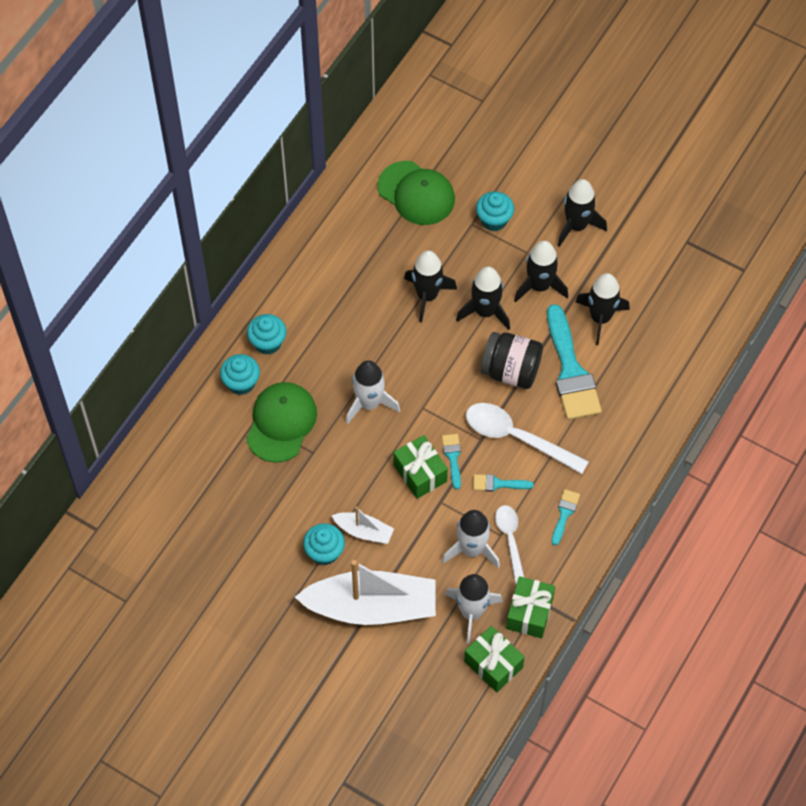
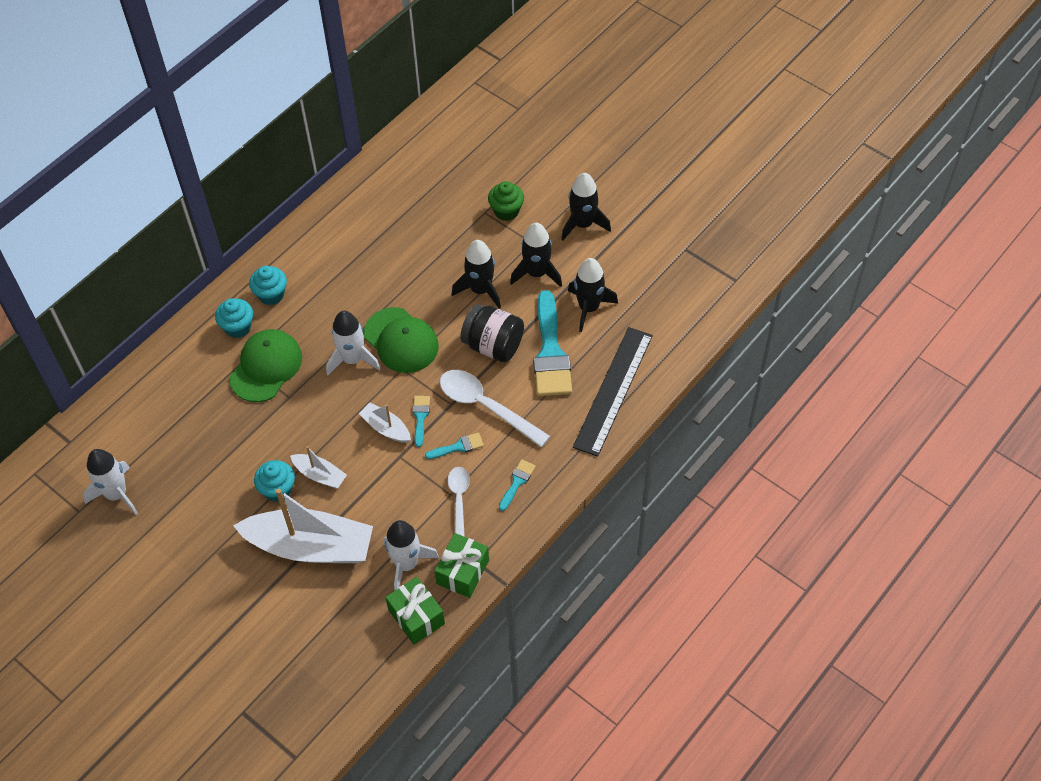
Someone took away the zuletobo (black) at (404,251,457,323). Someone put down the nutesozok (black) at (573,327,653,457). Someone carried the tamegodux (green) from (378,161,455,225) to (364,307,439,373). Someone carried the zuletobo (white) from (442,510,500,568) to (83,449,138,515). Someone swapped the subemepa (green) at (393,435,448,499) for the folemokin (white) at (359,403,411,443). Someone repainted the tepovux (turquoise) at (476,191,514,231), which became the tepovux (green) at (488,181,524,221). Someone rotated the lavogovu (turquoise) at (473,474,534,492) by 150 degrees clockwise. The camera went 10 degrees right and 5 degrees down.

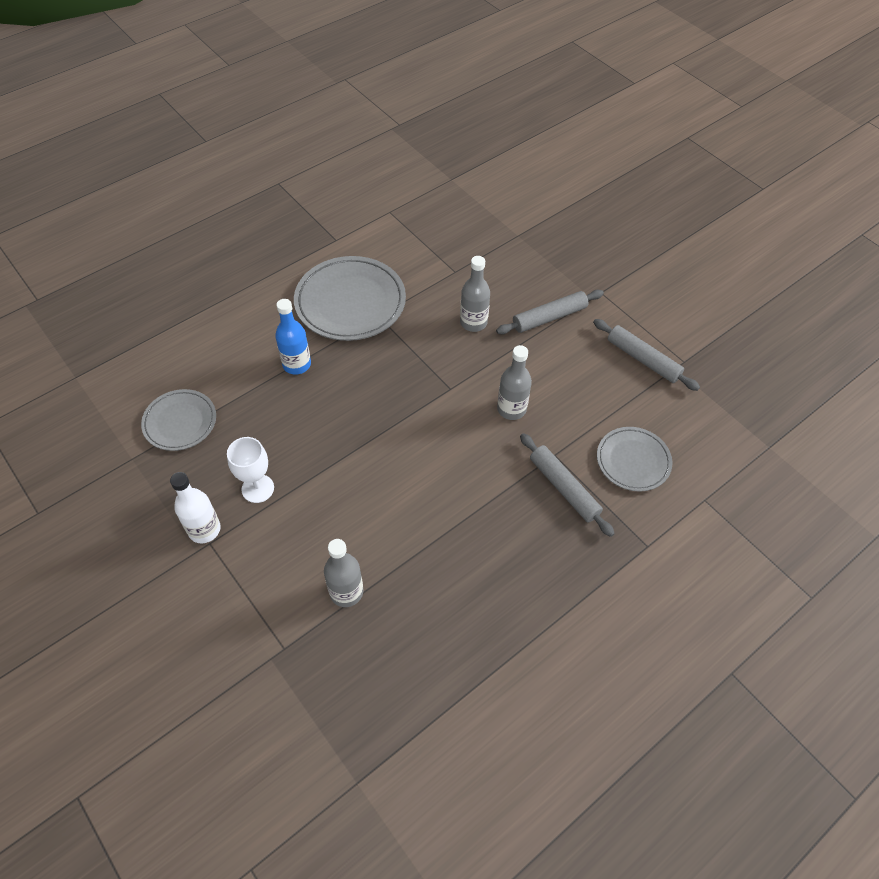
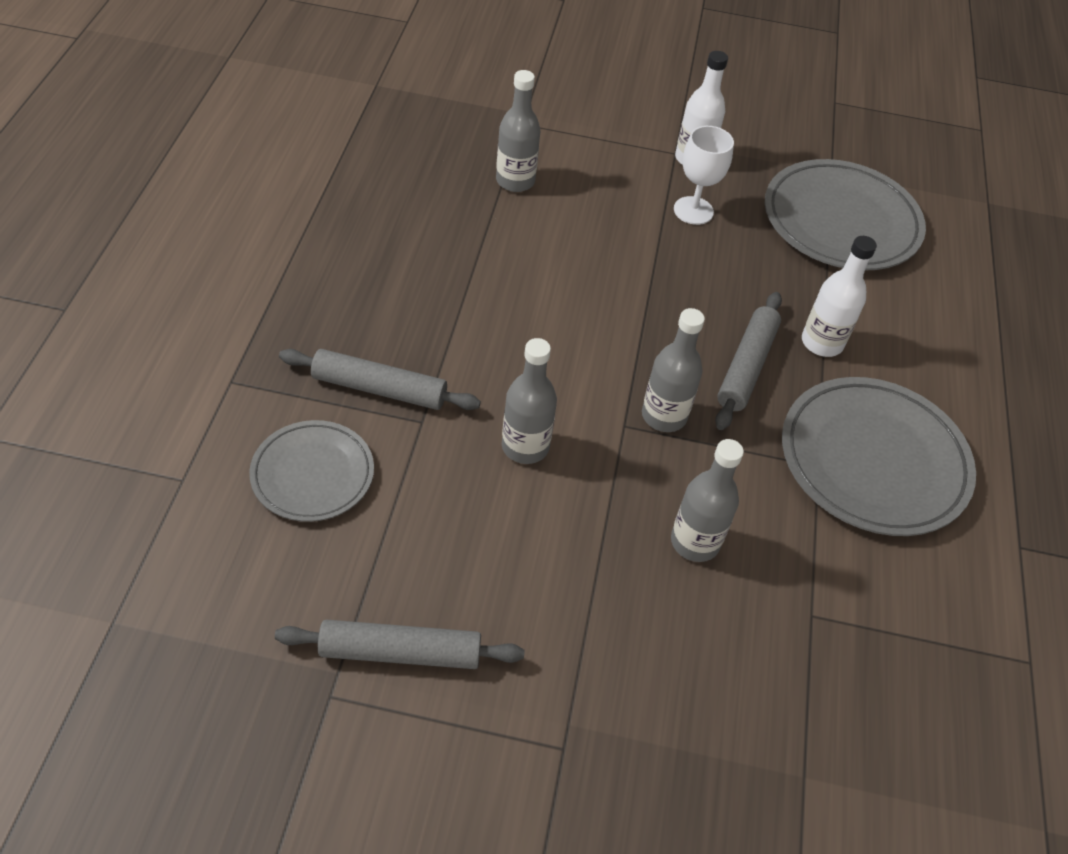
Someone put down the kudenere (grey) at (642,308,705,432). Someone carried the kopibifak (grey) from (496,290,604,335) to (715,292,782,430). Someone repainted the kudenere (blue) at (275,299,311,375), which became the kudenere (white) at (802,236,877,357). Someone scaled the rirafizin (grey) at (141,389,216,451) by 1.68. The camera went 135 degrees right and 5 degrees down.

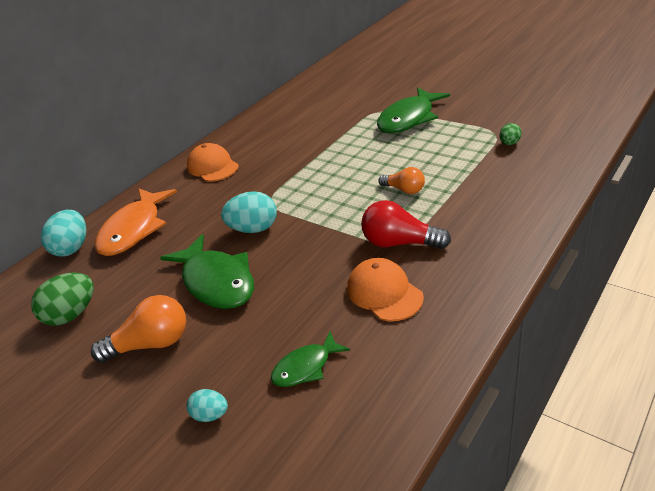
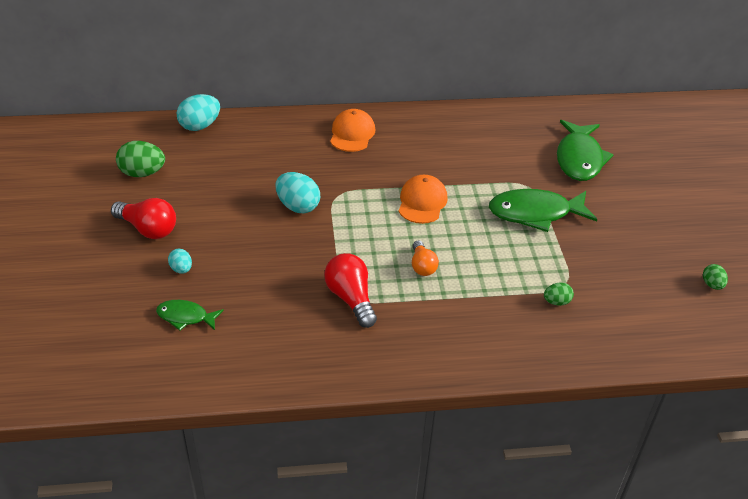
Someone took away the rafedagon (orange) at (95,189,177,256). Someone put down the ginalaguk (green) at (703,264,728,290). Someone carried the rafedagon (green) from (160,234,254,309) to (557,120,614,181). Someone carried the ginalaguk (turquoise) from (187,389,228,422) to (168,249,192,274). Someone carried the tamegodux (orange) from (347,258,424,321) to (399,175,448,224). Someone repainted the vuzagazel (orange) at (91,295,186,363), which became the vuzagazel (red) at (111,198,176,239). The camera went 40 degrees right and 5 degrees up.

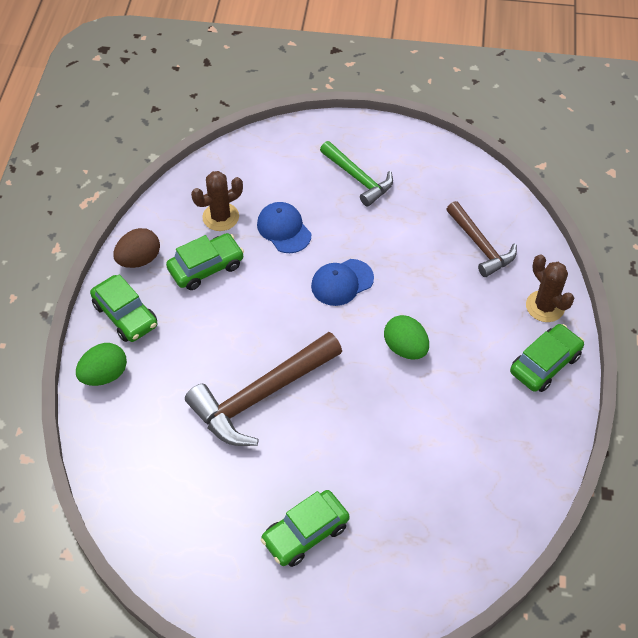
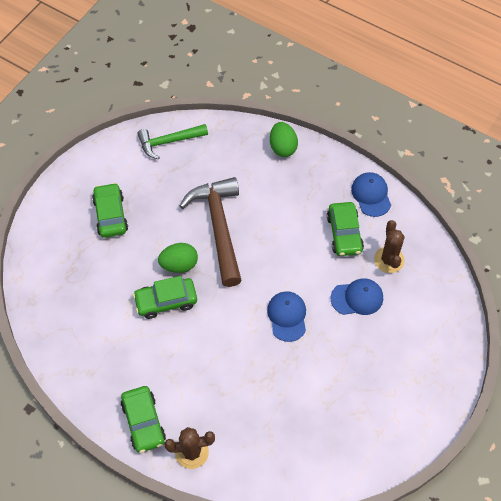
Someone took away the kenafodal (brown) at (446,201,517,277). Someone carried the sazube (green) from (90,274,157,342) to (133,276,197,319). Someone carried the kenafodal (green) from (320,141,393,207) to (137,124,208,160). Someone carried the ginalaguk (green) from (384,315,429,359) to (158,243,198,273). Someone swapped the ginalaguk (brown) at (113,228,160,268) for the tamegodux (blue) at (351,172,391,217). The camera went 115 degrees right and 5 degrees up.

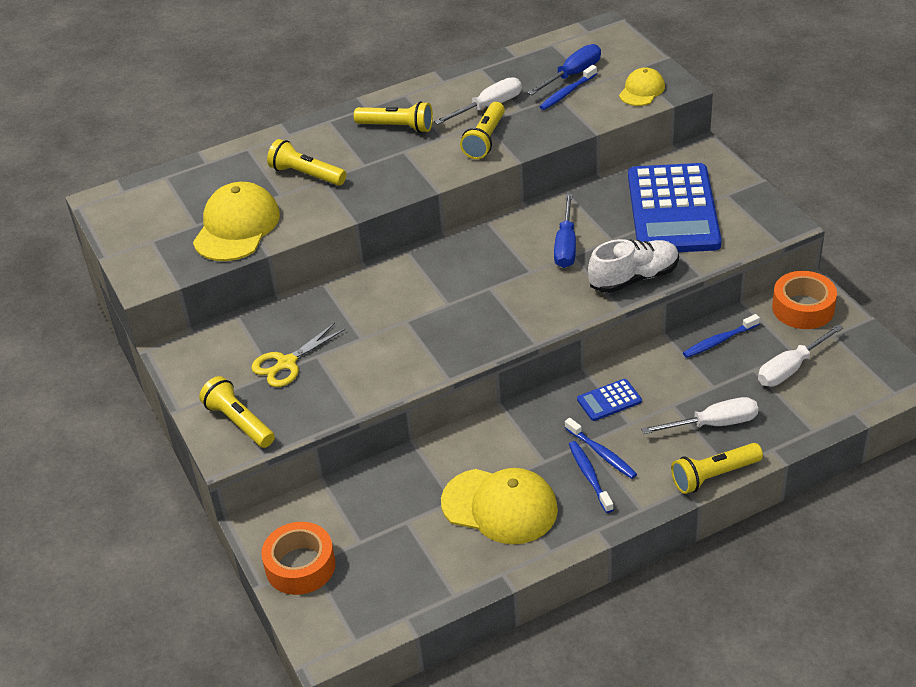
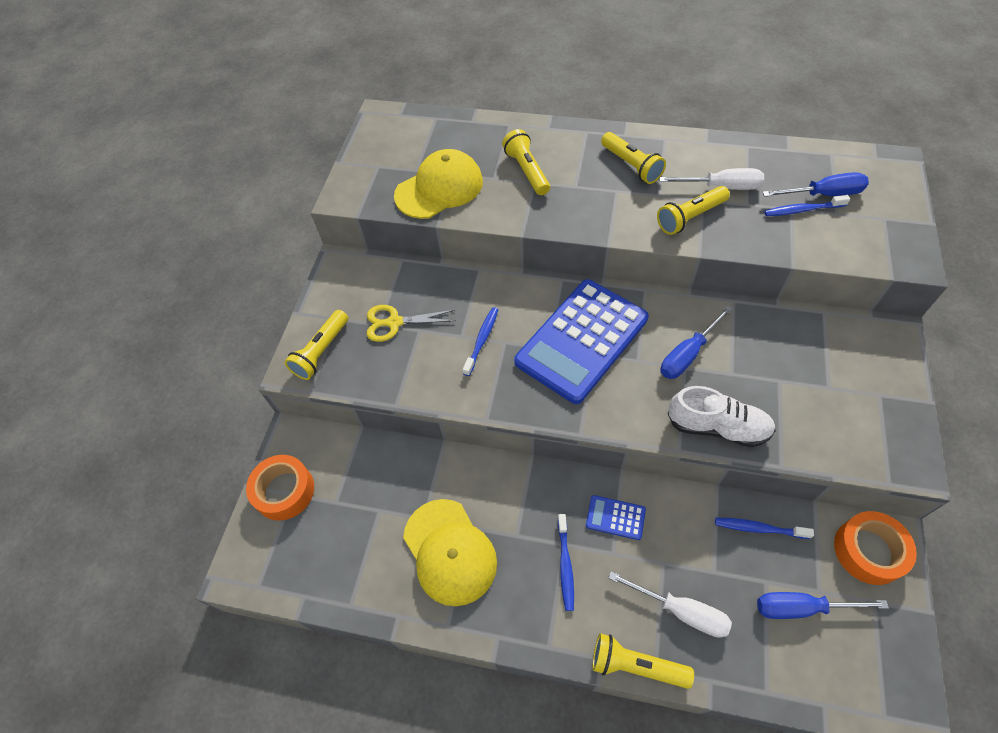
Someone took away the tamegodux (yellow) at (619,67,665,106). Someone carried the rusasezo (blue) from (569,441,614,513) to (463,307,498,376). Someone carried the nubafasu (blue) from (628,163,722,252) to (514,279,649,404). Someone repainted the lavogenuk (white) at (758,324,844,387), which became the lavogenuk (blue) at (757,592,889,619). Someone rotated the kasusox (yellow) at (199,376,275,448) by 150 degrees counterclockwise. The camera went 40 degrees right and 15 degrees up.

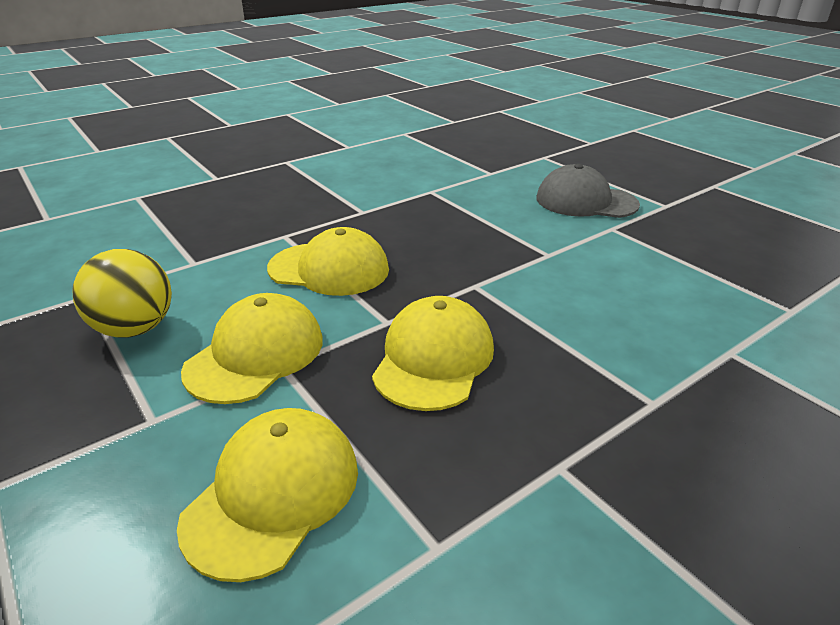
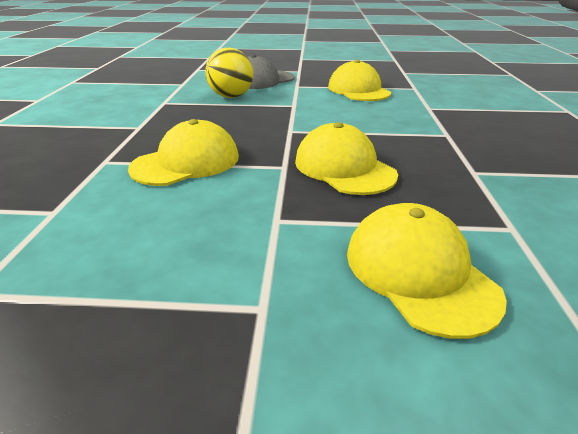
Someone carried the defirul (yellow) from (72,249,172,338) to (205,48,253,98). Someone carried the tamegodux (yellow) from (181,293,323,404) to (328,60,391,101). The camera went 50 degrees left and 0 degrees up.

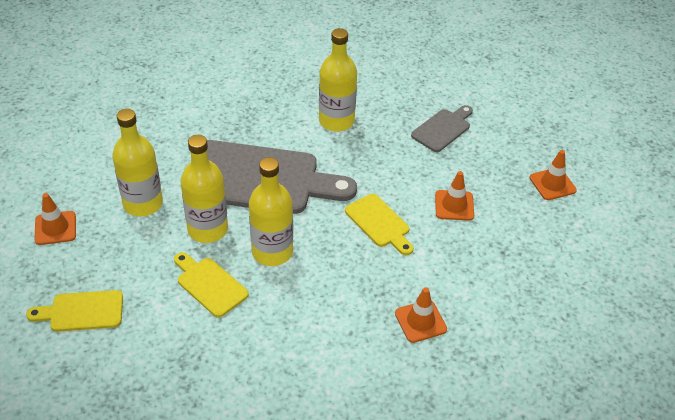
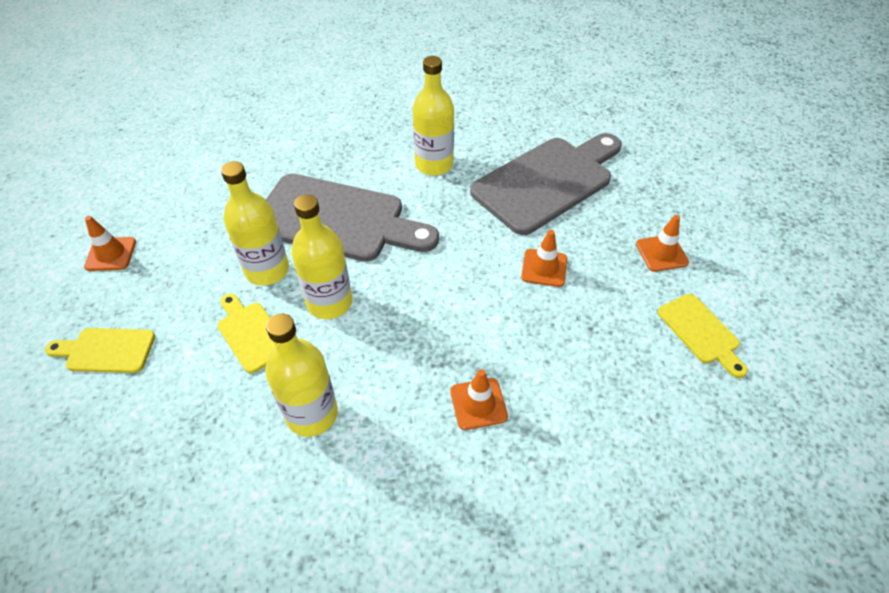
Someone carried the kudenere (yellow) from (112,109,163,217) to (265,313,338,437). Someone carried the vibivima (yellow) from (345,194,414,255) to (658,294,748,378). Someone scaled the vibivima (grey) at (411,105,473,152) by 2.09. The camera went 10 degrees right and 5 degrees up.

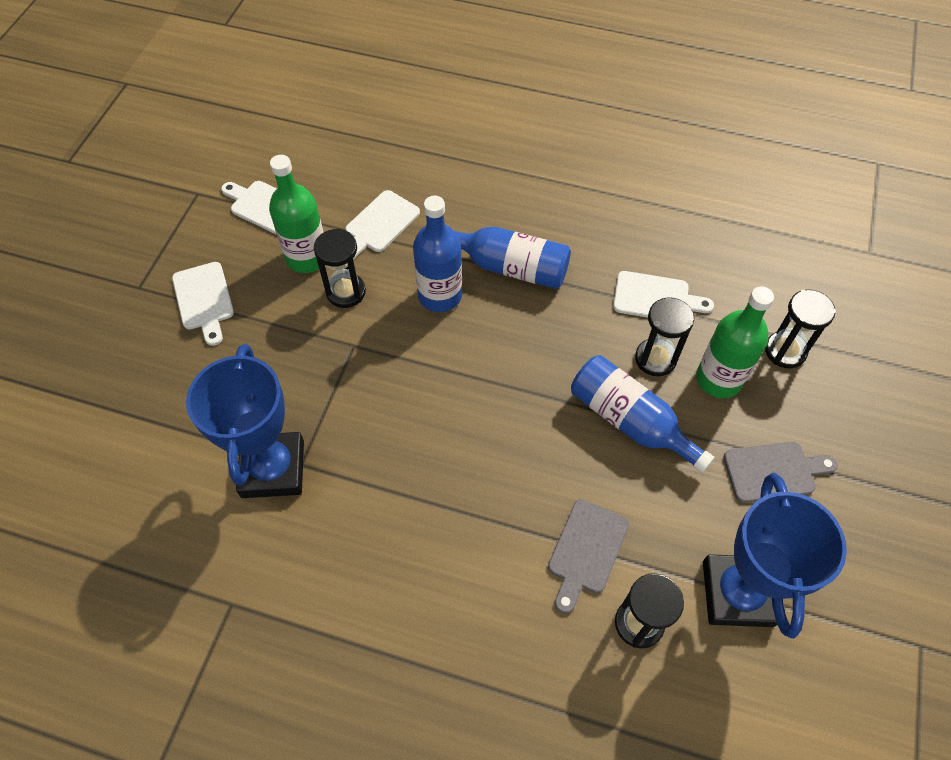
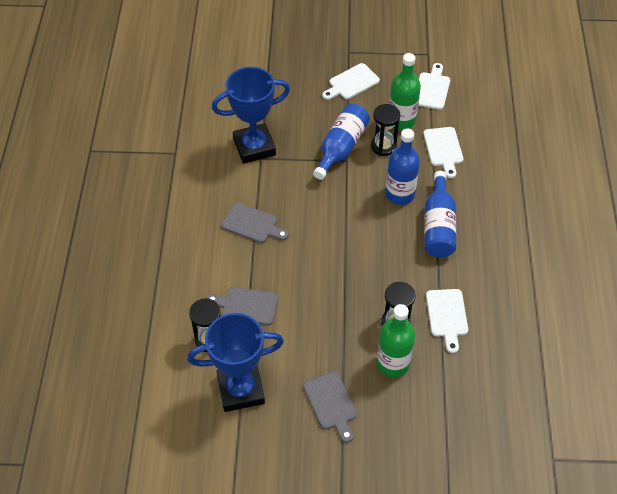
Someone took away the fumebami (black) at (765,290,836,369). Someone put down the vibivima (grey) at (221,203,289,243). Someone carried the kudenere (blue) from (571,355,715,473) to (313,104,370,180). Someone rotated the vibivima (white) at (346,190,420,259) by 120 degrees counterclockwise. The camera went 75 degrees right and 5 degrees down.

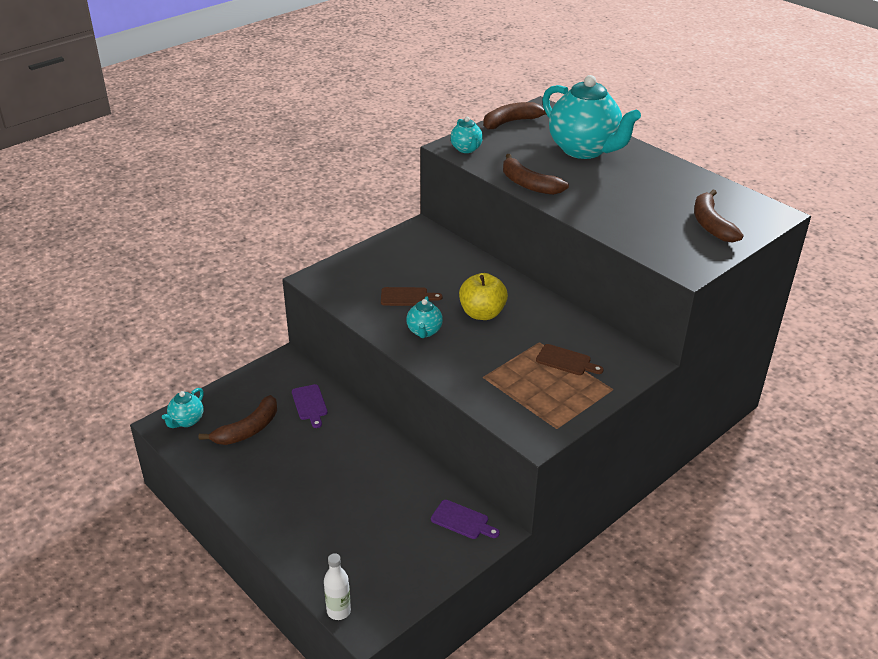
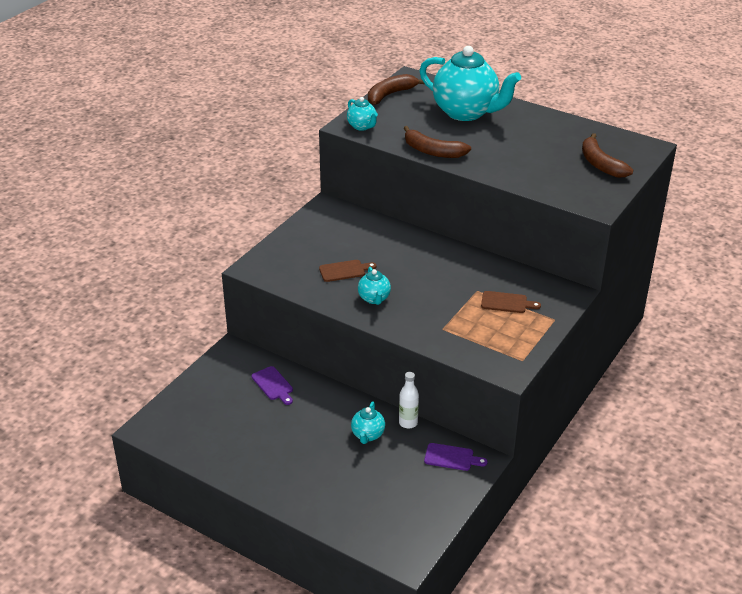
Someone took away the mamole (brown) at (199,395,277,445). Someone took away the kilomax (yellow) at (459,273,508,320). Someone carried the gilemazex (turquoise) from (162,388,204,428) to (351,402,385,444). Someone carried the kudenere (white) from (324,553,351,620) to (399,372,419,428). The camera went 15 degrees left and 0 degrees up.

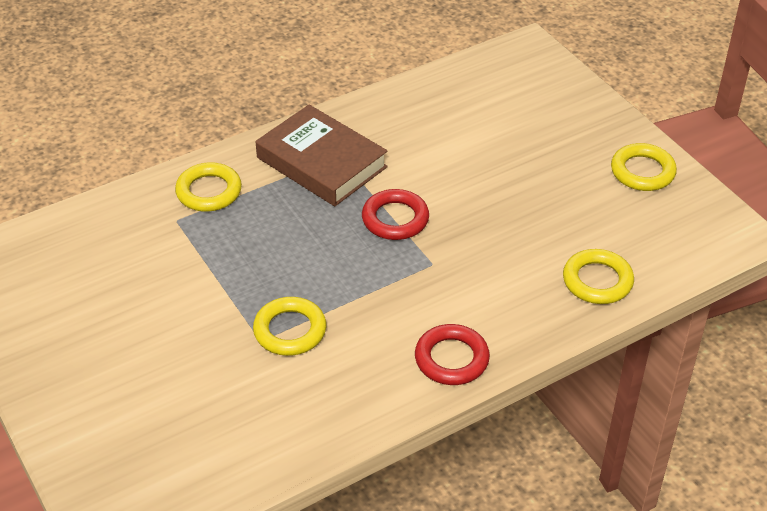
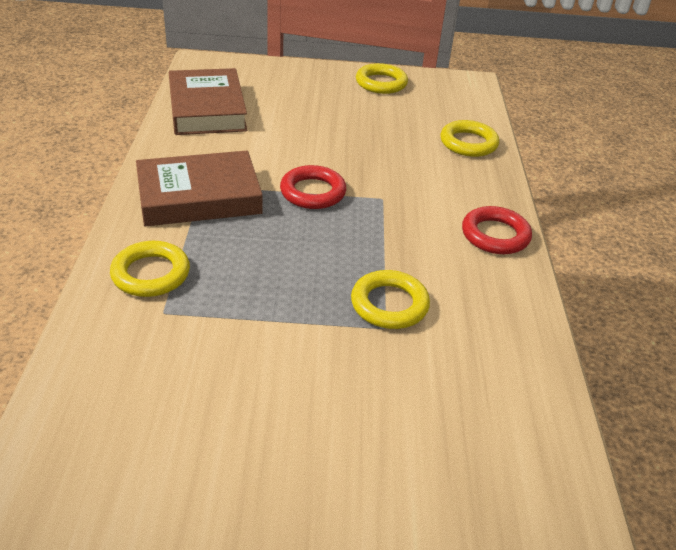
Someone put down the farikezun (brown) at (169,68,247,135). The camera went 60 degrees left and 5 degrees down.

